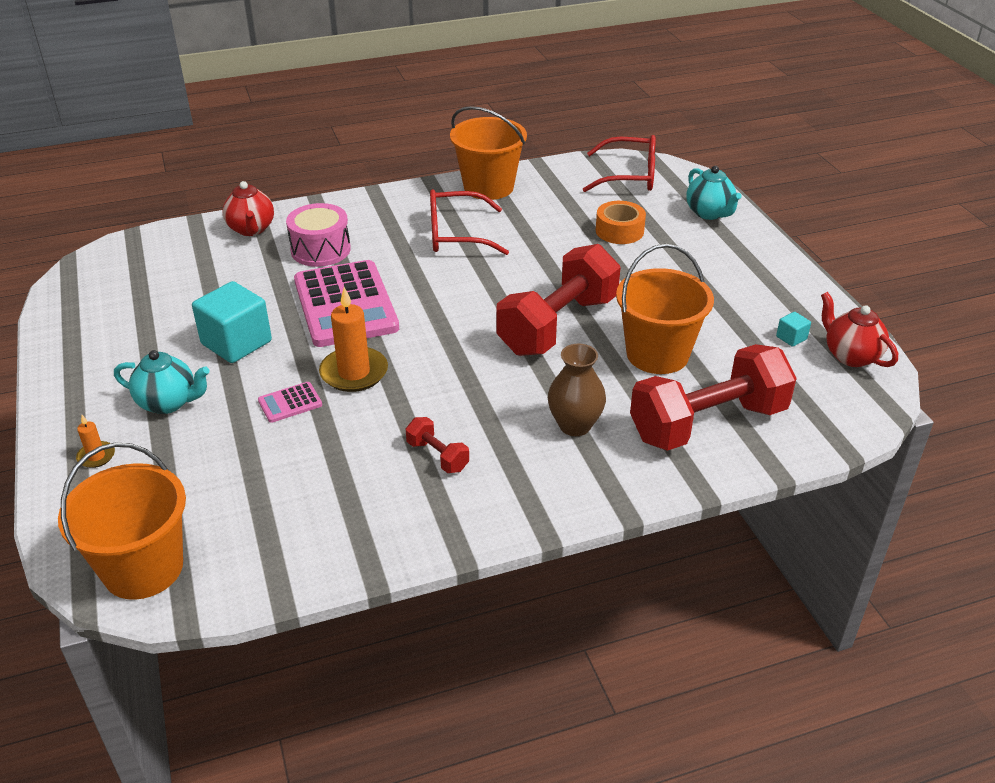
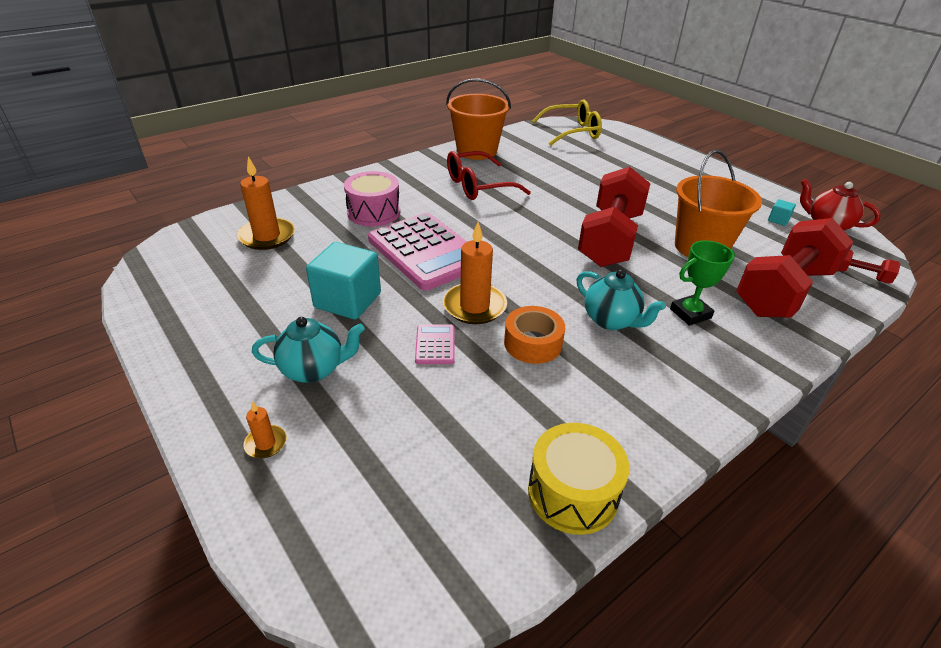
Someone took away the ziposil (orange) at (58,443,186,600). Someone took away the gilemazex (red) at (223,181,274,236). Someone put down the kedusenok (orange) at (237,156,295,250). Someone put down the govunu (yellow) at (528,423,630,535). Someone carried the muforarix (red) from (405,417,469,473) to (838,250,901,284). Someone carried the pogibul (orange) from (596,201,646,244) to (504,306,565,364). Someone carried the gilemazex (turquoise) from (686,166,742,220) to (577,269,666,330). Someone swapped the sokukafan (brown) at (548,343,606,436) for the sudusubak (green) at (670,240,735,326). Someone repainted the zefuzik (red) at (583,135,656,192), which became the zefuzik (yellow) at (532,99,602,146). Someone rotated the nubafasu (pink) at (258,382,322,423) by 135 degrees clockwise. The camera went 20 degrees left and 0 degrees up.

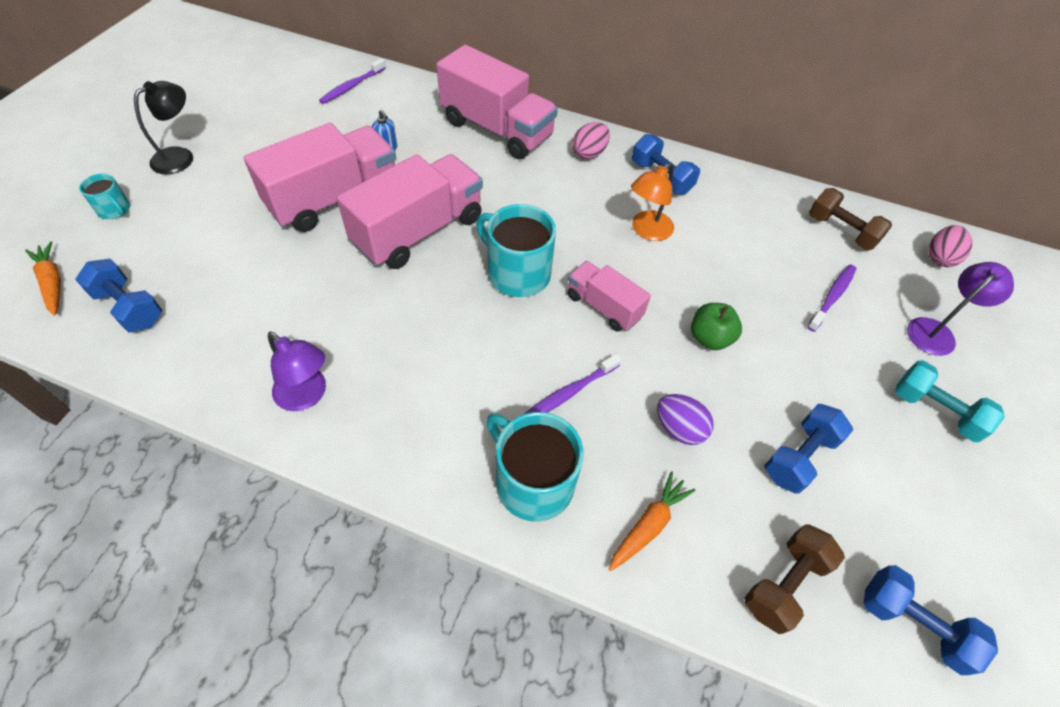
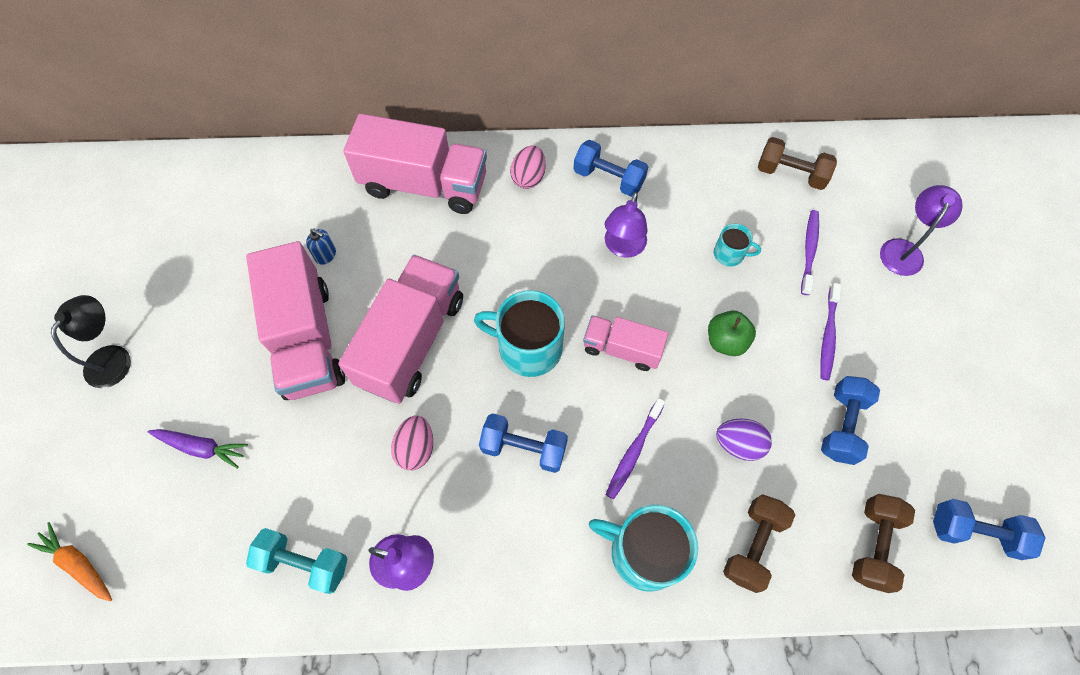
Someone put down the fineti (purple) at (148,429,248,469). Someone carried the muforarix (blue) from (75,259,162,333) to (479,413,568,473). Someone carried the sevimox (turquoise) from (79,173,130,219) to (714,224,761,266). Someone carried the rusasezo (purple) from (319,58,386,104) to (820,283,842,380). Someone carried the muforarix (turquoise) from (895,360,1005,442) to (246,528,348,594). Someone carried the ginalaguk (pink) from (928,225,972,267) to (391,415,433,470). Someone swapped the fineti (orange) at (609,471,695,571) for the muforarix (brown) at (723,494,795,593). Someone repainted the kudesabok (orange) at (631,162,674,241), which became the kudesabok (purple) at (605,192,648,258). Someone rotated the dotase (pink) at (244,123,396,232) by 135 degrees clockwise. The camera went 20 degrees left and 10 degrees up.

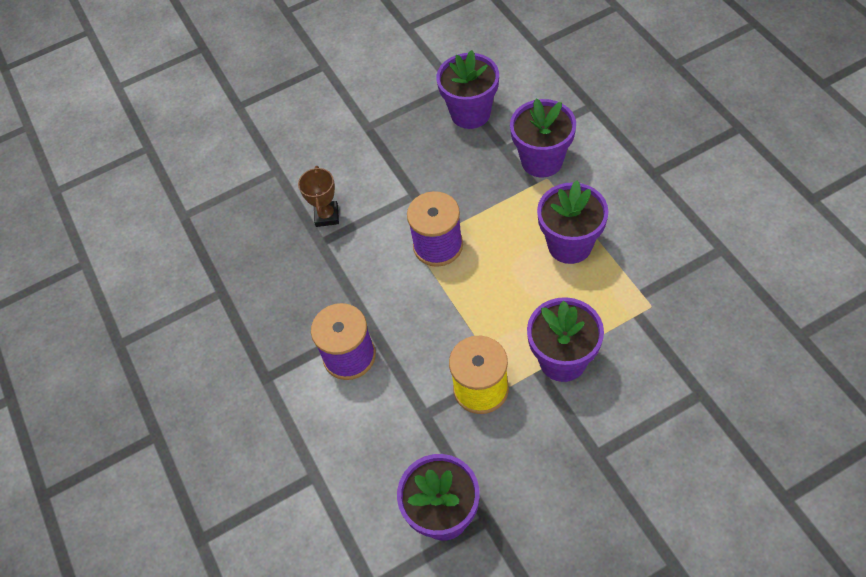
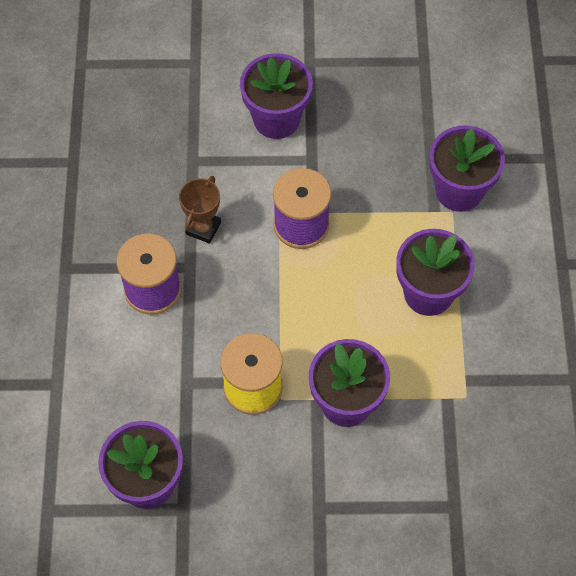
Someone carried the sudusubak (brown) from (298,166,339,227) to (179,176,221,244). Someone carried the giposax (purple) from (436,50,499,129) to (240,53,313,139). The camera went 20 degrees right and 5 degrees up.

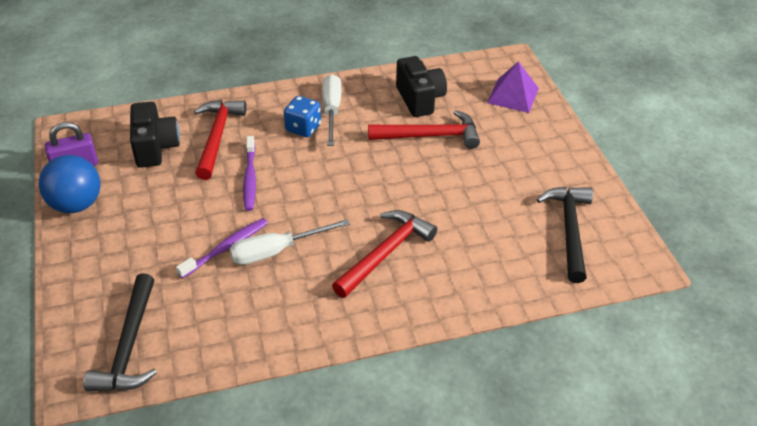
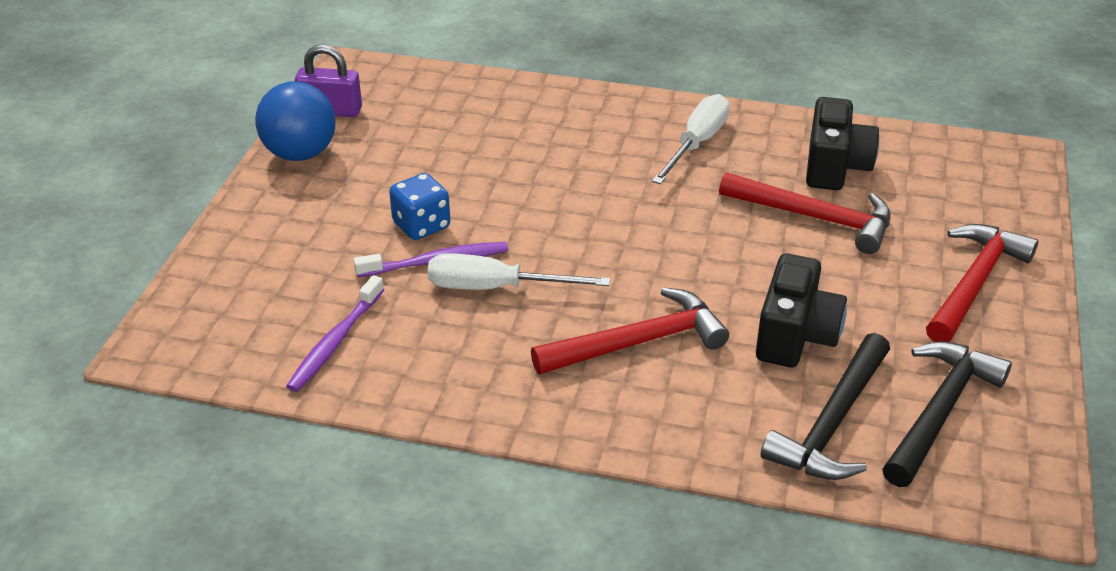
Someone took away the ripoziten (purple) at (487,61,539,113). Someone carried the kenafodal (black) from (84,274,157,392) to (761,333,890,480). Someone carried the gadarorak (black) from (130,102,180,168) to (756,253,847,367). Someone carried the kenafodal (red) from (194,100,247,180) to (926,224,1038,342). Someone carried the rusasezo (purple) from (243,136,256,211) to (286,275,384,392). Someone carried the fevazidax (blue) from (284,96,321,137) to (389,173,450,240). The camera went 30 degrees right and 5 degrees down.

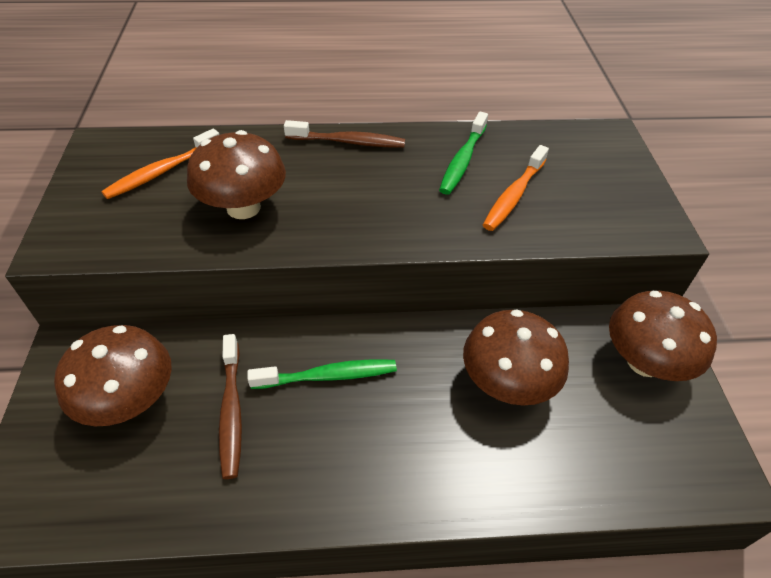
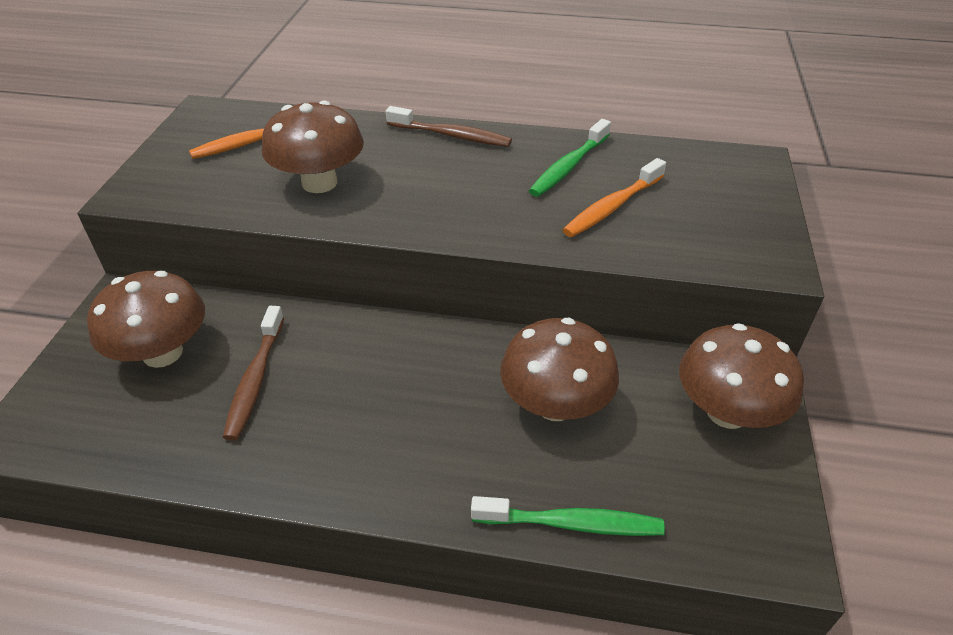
Someone carried the rusasezo (green) from (247,359,397,389) to (471,496,665,536). The camera went 15 degrees right and 5 degrees down.

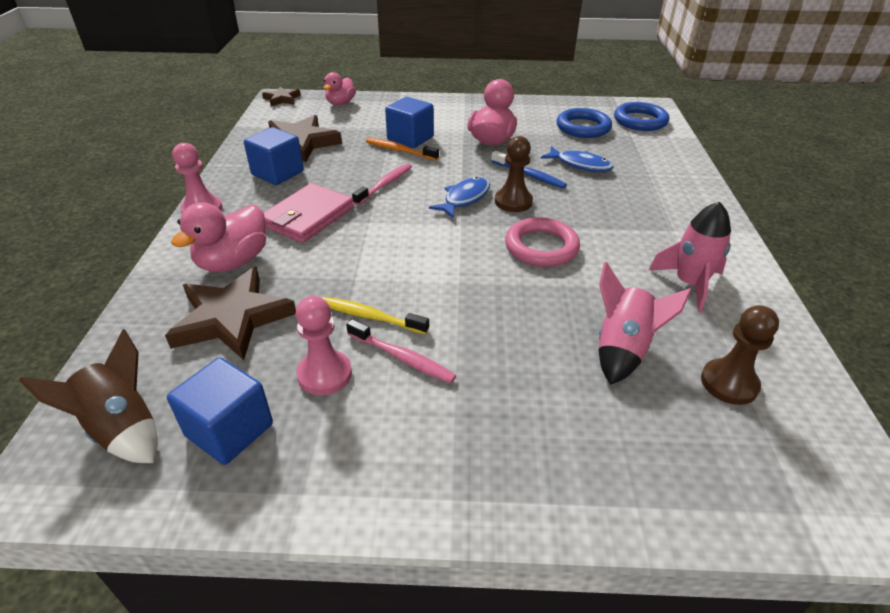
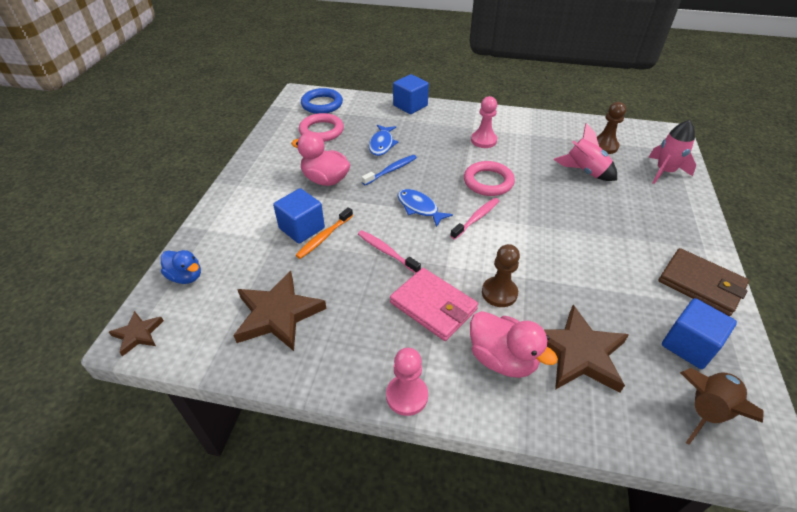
Someone took away the rusasezo (yellow) at (322,297,429,334). Someone put down the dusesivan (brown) at (659,248,749,316). Someone carried the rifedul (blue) from (244,127,304,185) to (393,74,429,114). Someone carried the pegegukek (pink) from (296,296,352,395) to (471,96,497,148). Someone carried the rusasezo (pink) from (346,319,456,384) to (450,198,499,240). Someone carried the pegegukek (brown) from (495,136,533,212) to (482,244,520,307). Someone carried the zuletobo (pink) from (649,202,731,312) to (648,120,696,184). Someone repainted the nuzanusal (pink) at (323,72,356,105), which became the nuzanusal (blue) at (161,250,201,284). Someone repainted the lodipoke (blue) at (557,108,612,138), which became the lodipoke (pink) at (299,113,344,142). Someone rotated the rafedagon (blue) at (541,146,614,172) by 150 degrees clockwise. The camera went 80 degrees left and 5 degrees up.

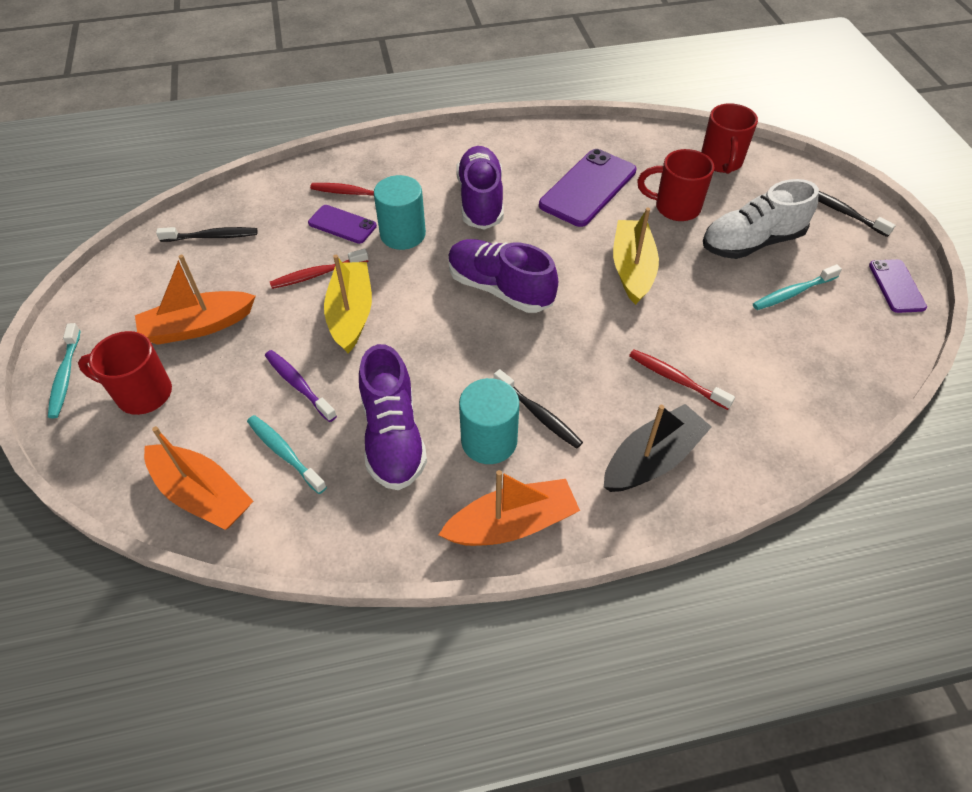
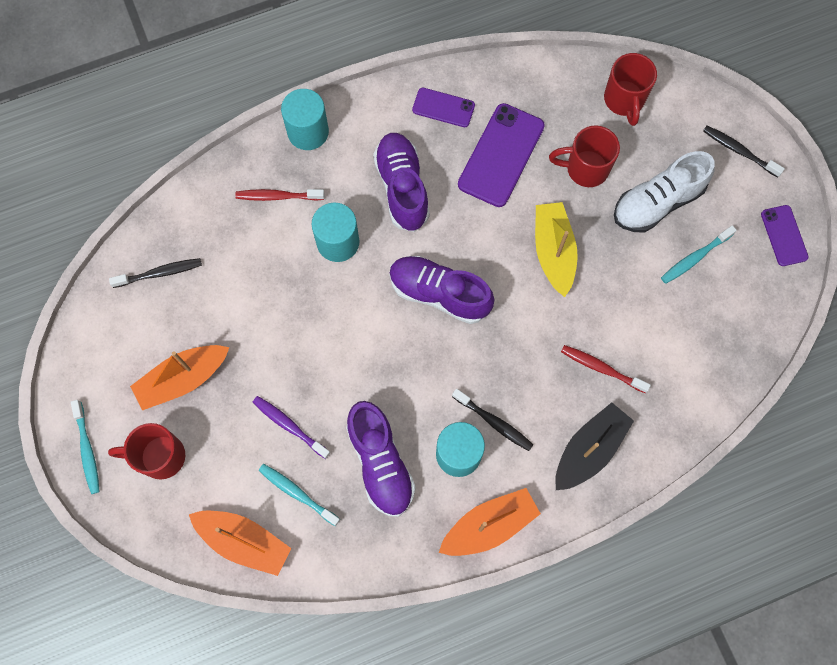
Someone took away the rusasezo (red) at (270,249,369,289). Someone took away the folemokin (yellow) at (324,255,372,353). Someone put down the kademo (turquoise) at (281,89,329,150). Someone carried the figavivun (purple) from (308,205,377,244) to (412,88,475,127). The camera went 10 degrees left and 20 degrees up.

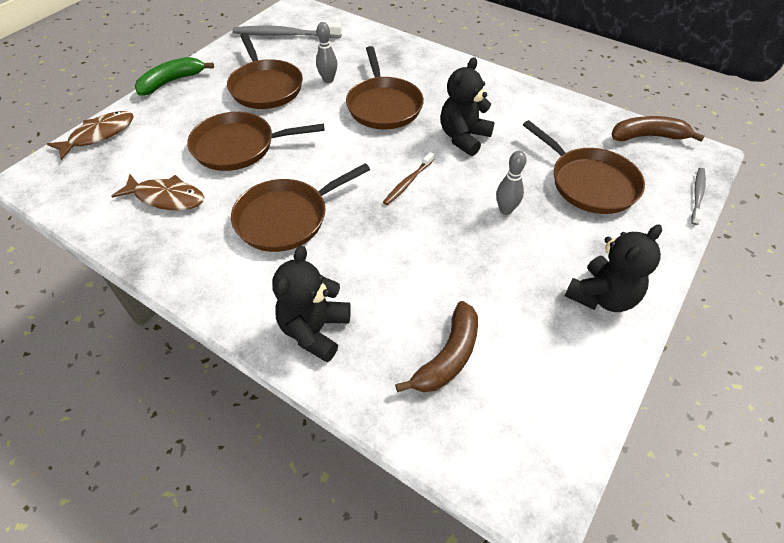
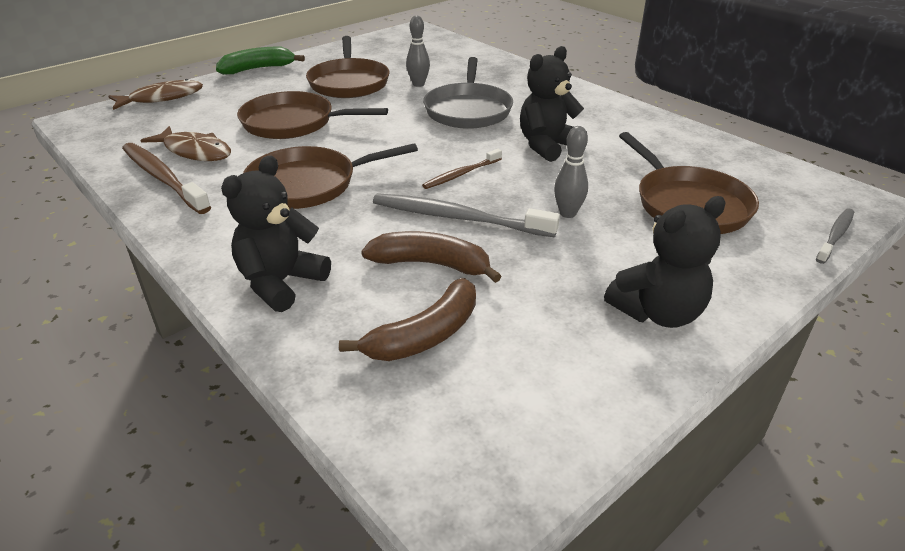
Someone put down the rusasezo (brown) at (122,143,211,214). Someone carried the rusasezo (grey) from (233,22,342,38) to (373,194,560,237). Someone carried the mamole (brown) from (611,116,705,142) to (361,231,501,283). Someone repainted the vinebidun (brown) at (346,46,424,130), which became the vinebidun (grey) at (423,57,513,129). The camera went 15 degrees right and 15 degrees down.

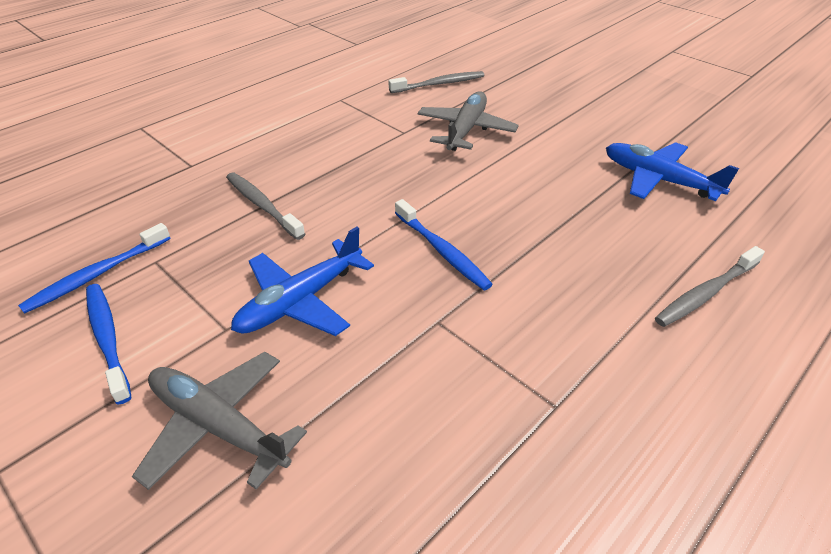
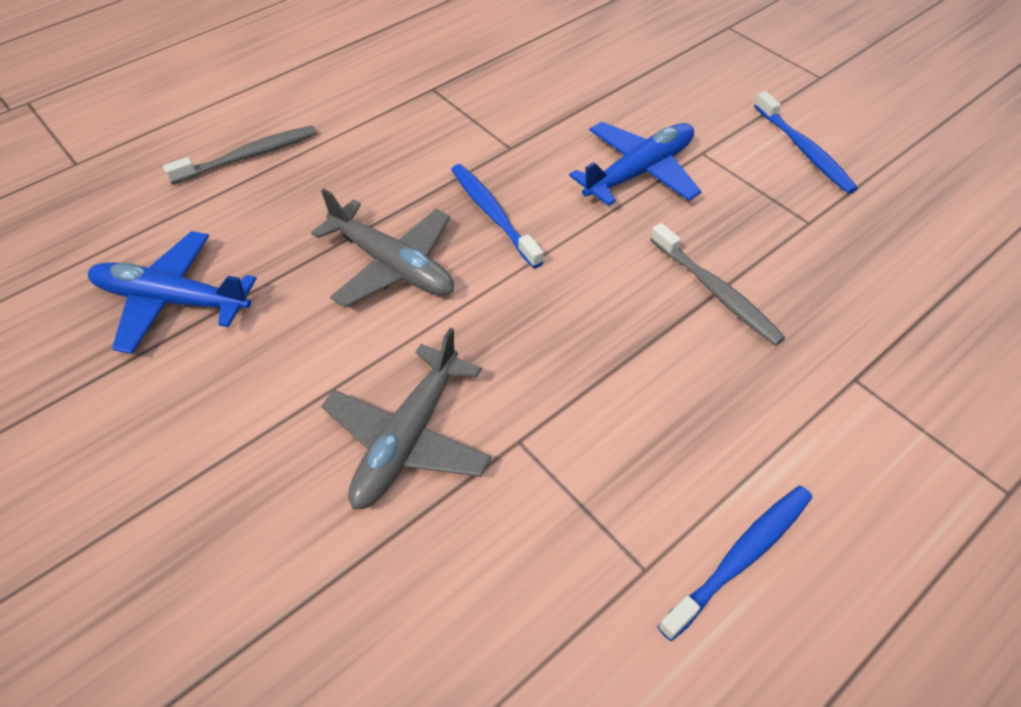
Someone took away the rusasezo (grey) at (388,71,484,93). Someone carried the rusasezo (blue) from (18,223,171,314) to (658,486,812,641). Someone carried the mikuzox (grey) from (132,352,307,490) to (311,189,454,308). Someone rotated the mikuzox (blue) at (606,142,739,201) by 150 degrees clockwise. The camera went 175 degrees left and 10 degrees up.

